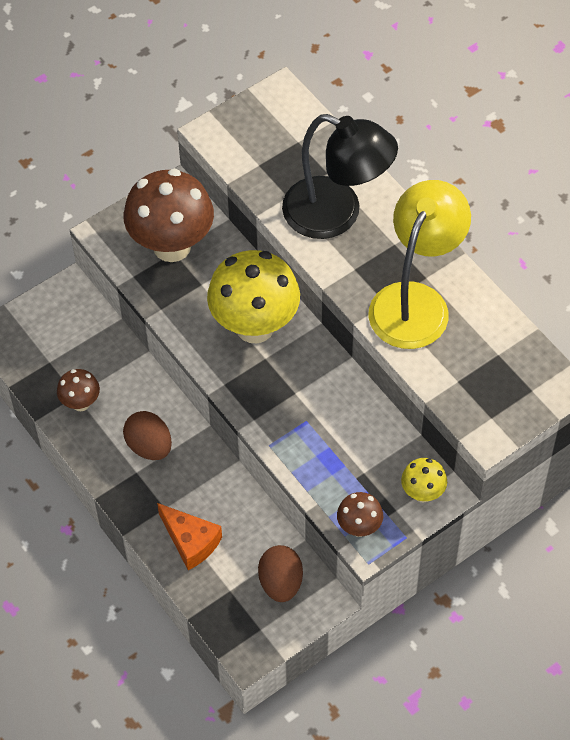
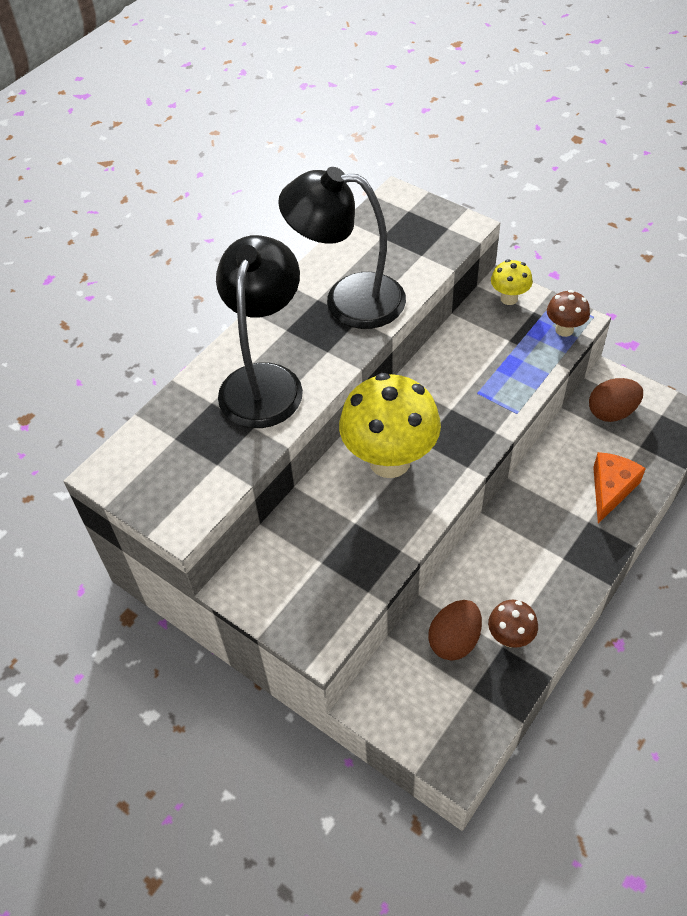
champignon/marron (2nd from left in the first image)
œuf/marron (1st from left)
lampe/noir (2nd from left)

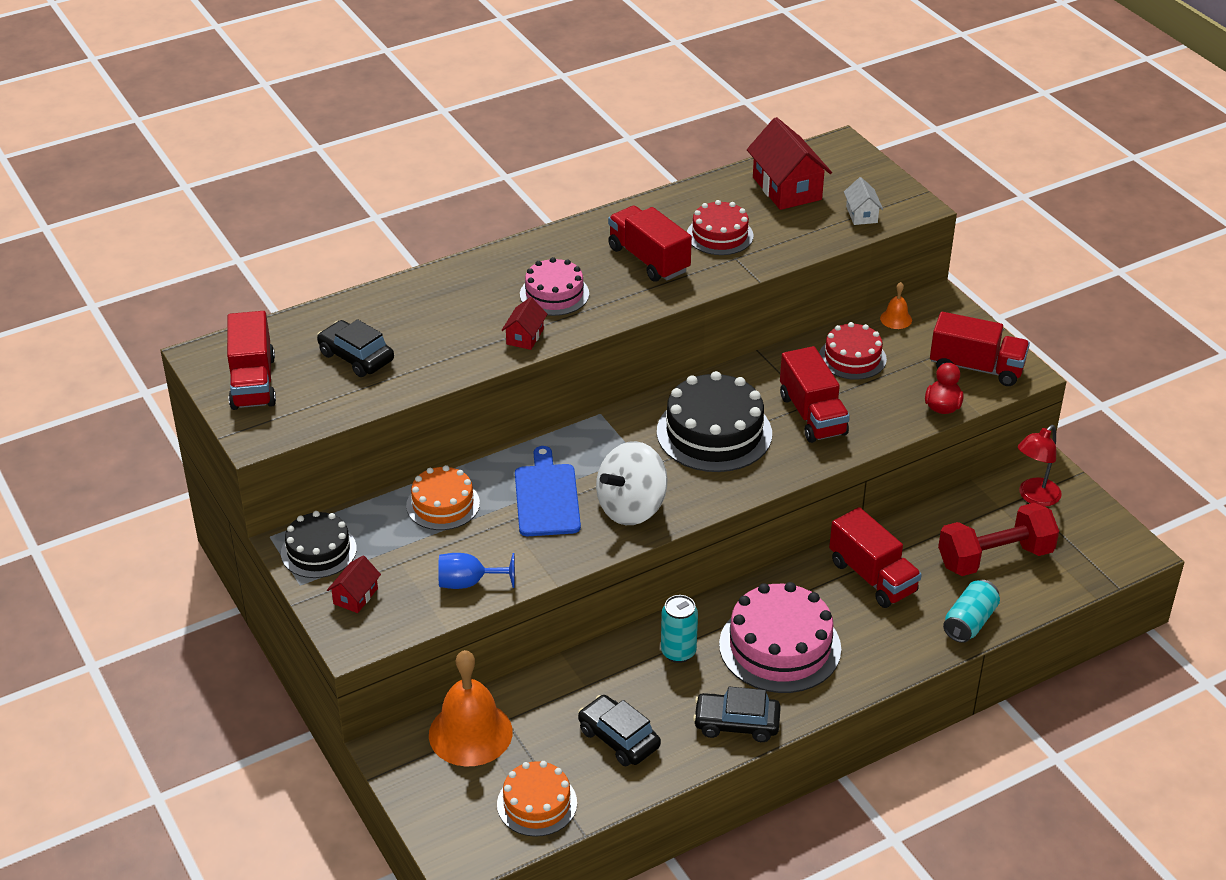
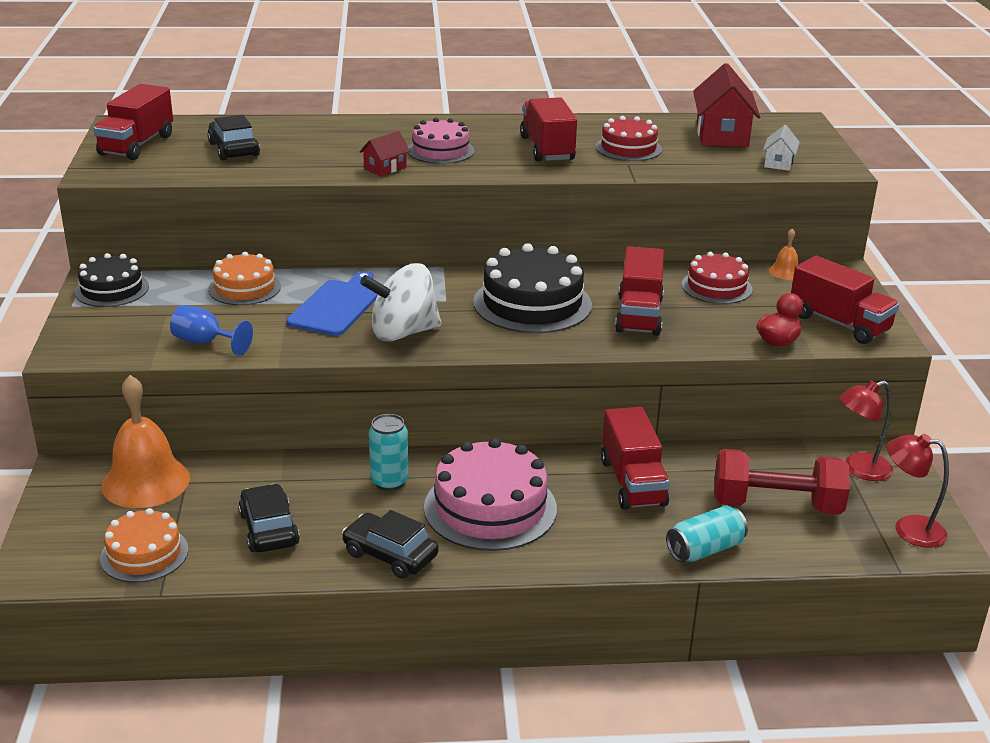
maison/rouge (1st from left in the first image)
lampe/rouge (2nd from left)

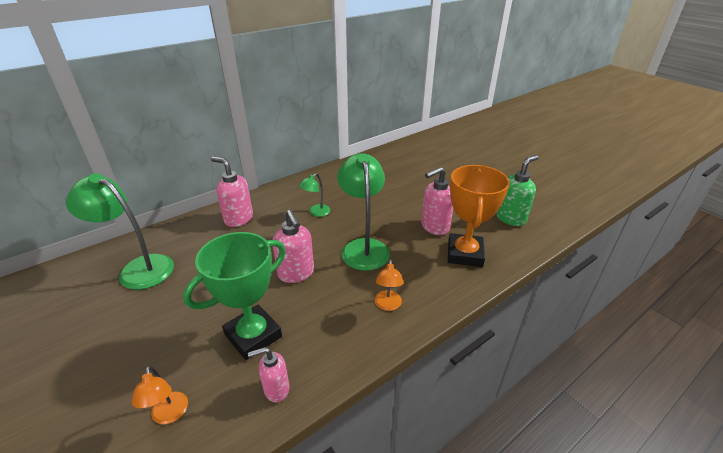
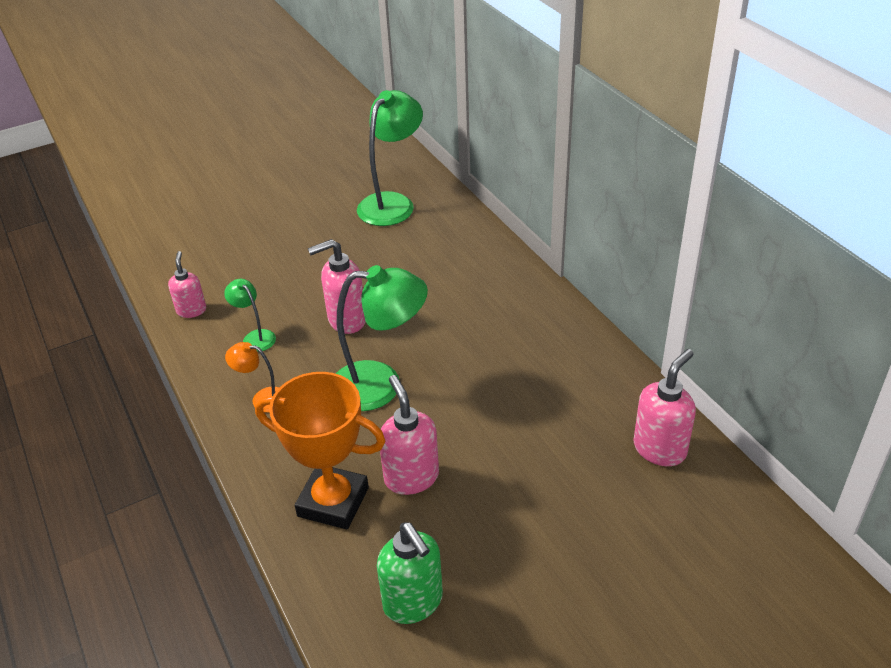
lampe/orange (1st from left in the first image)
trophée/vert
distributeur de savon/rose (4th from left)
lampe/vert (1st from left)

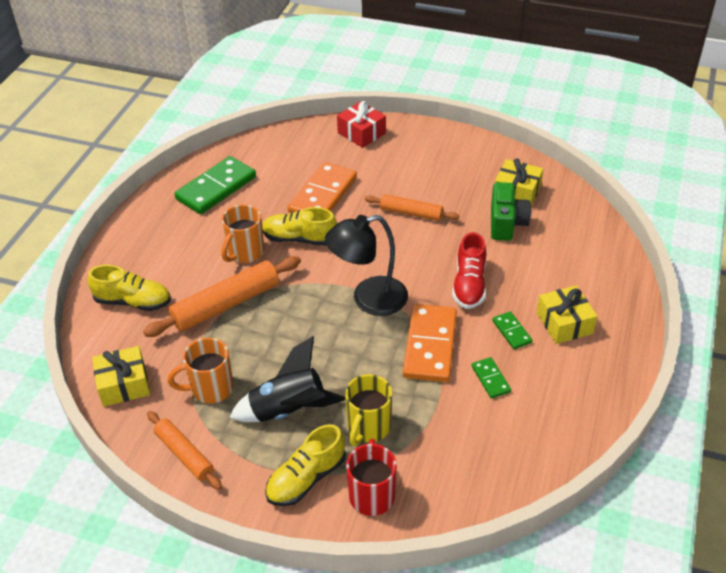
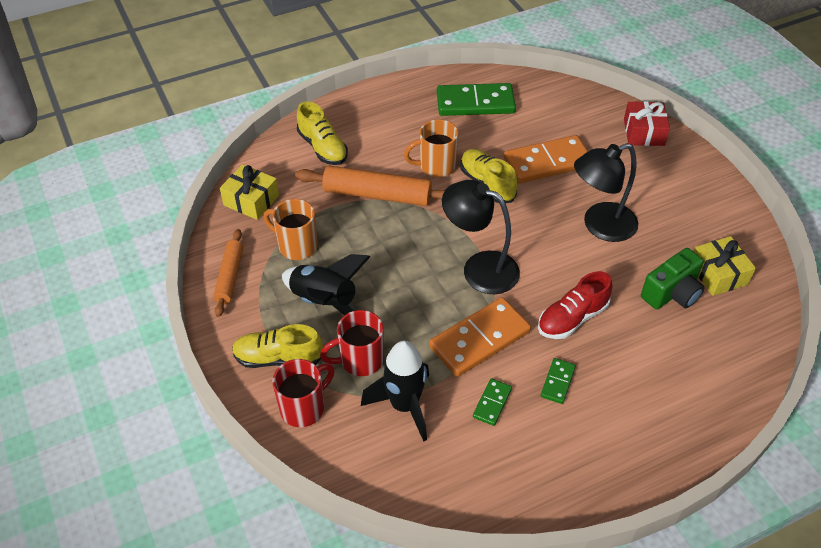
cadeau/jaune (3rd from left in the first image)
fusée/noir (2nd from left)
lampe/noir (2nd from left)
tasse/rouge (2nd from left)

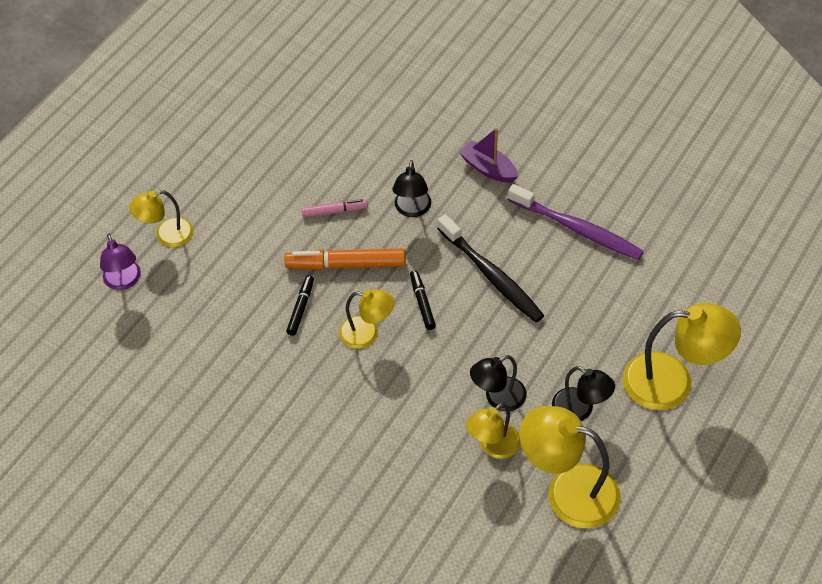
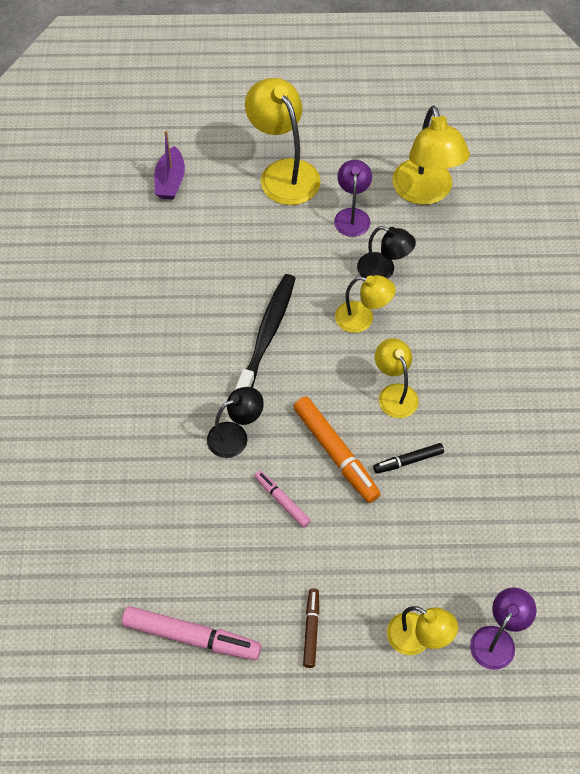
feutre/noir (2nd from left in the first image)
brosse à dents/violet
feutre/rose (1st from left)
feutre/marron
bateau/violet
lampe/jaune (2nd from left)
lampe/violet (1st from left)

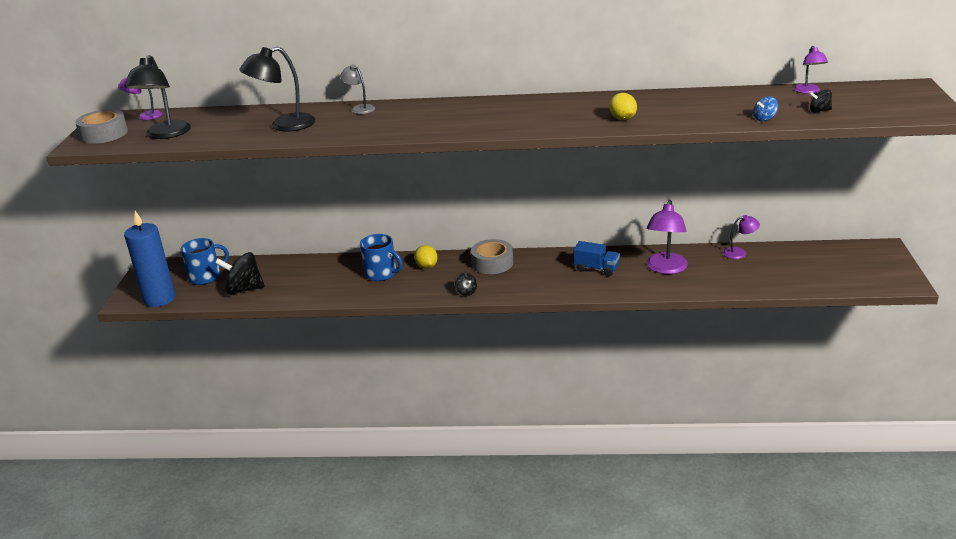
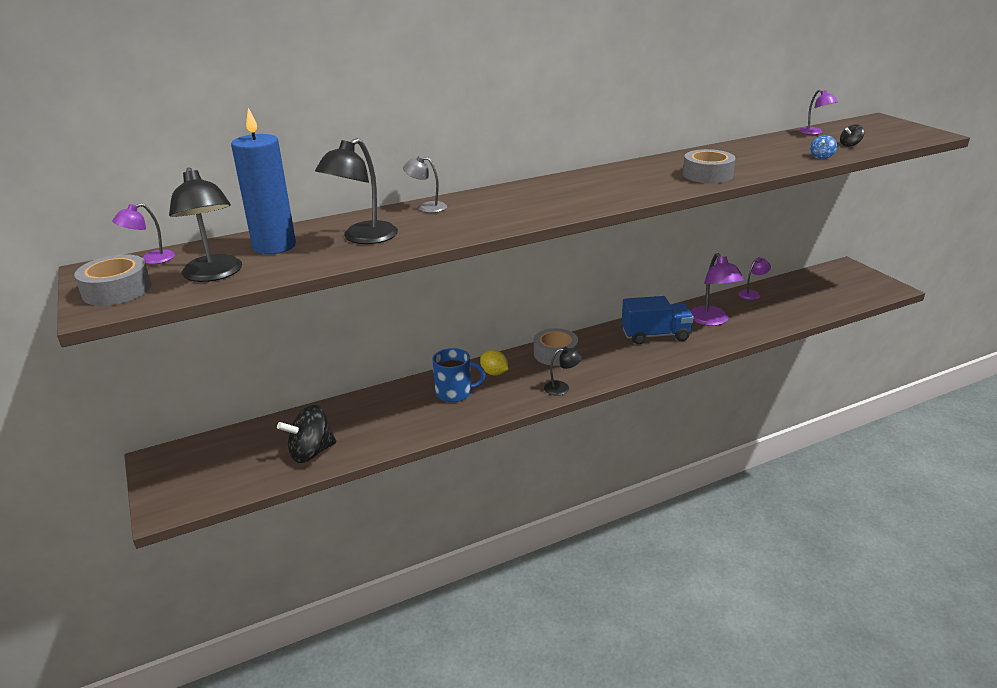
tasse/bleu (1st from left in the first image)
bougie/bleu
lampe/noir (3rd from left)
ruban adhésif/gris (3rd from left)
camion/bleu

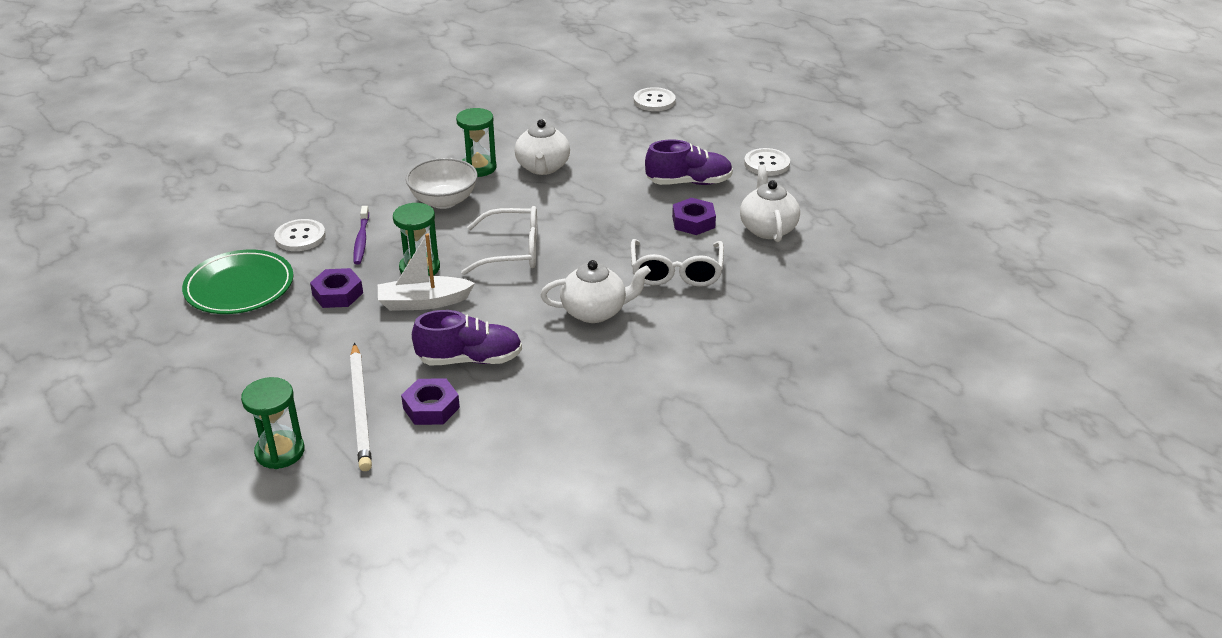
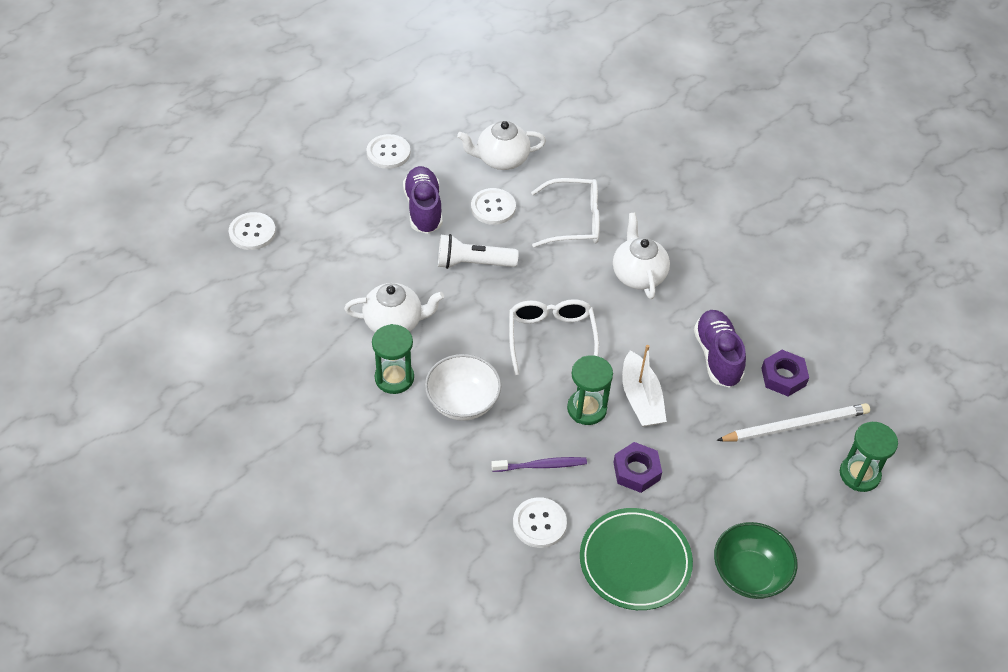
lampe de poche/blanc
bol/vert
bouton/blanc (3rd from left)

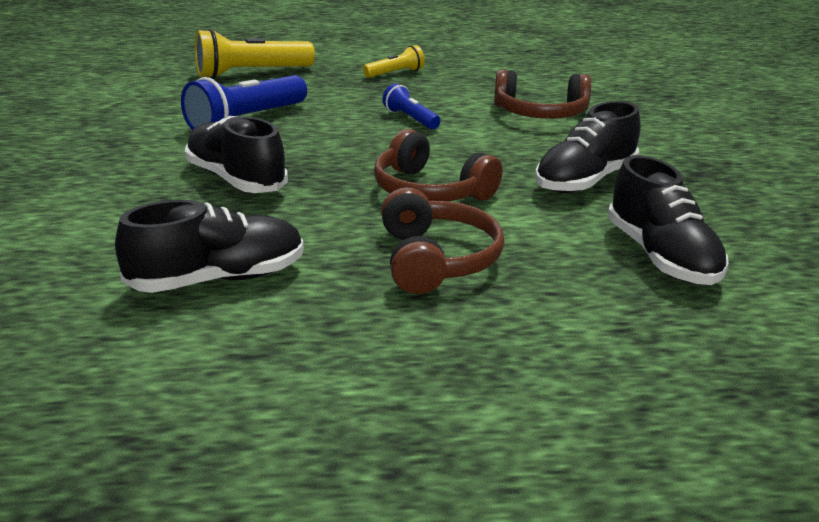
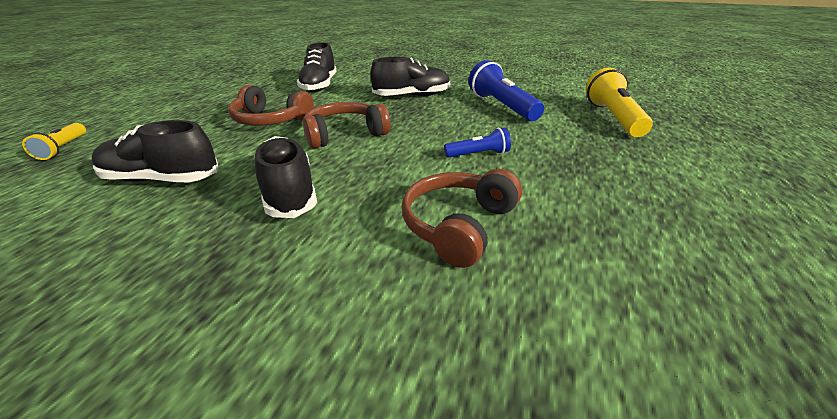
lampe de poche/jaune (1st from left)

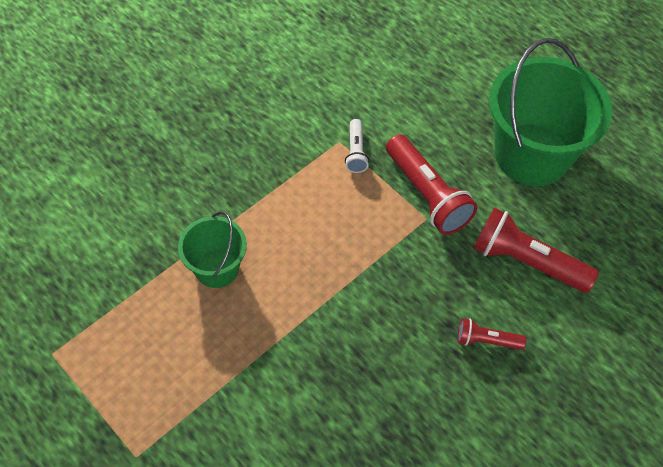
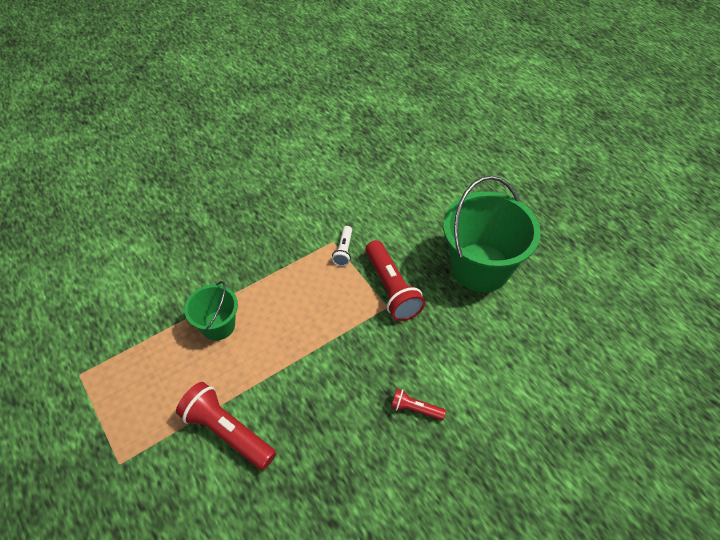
lampe de poche/rouge (1st from left)

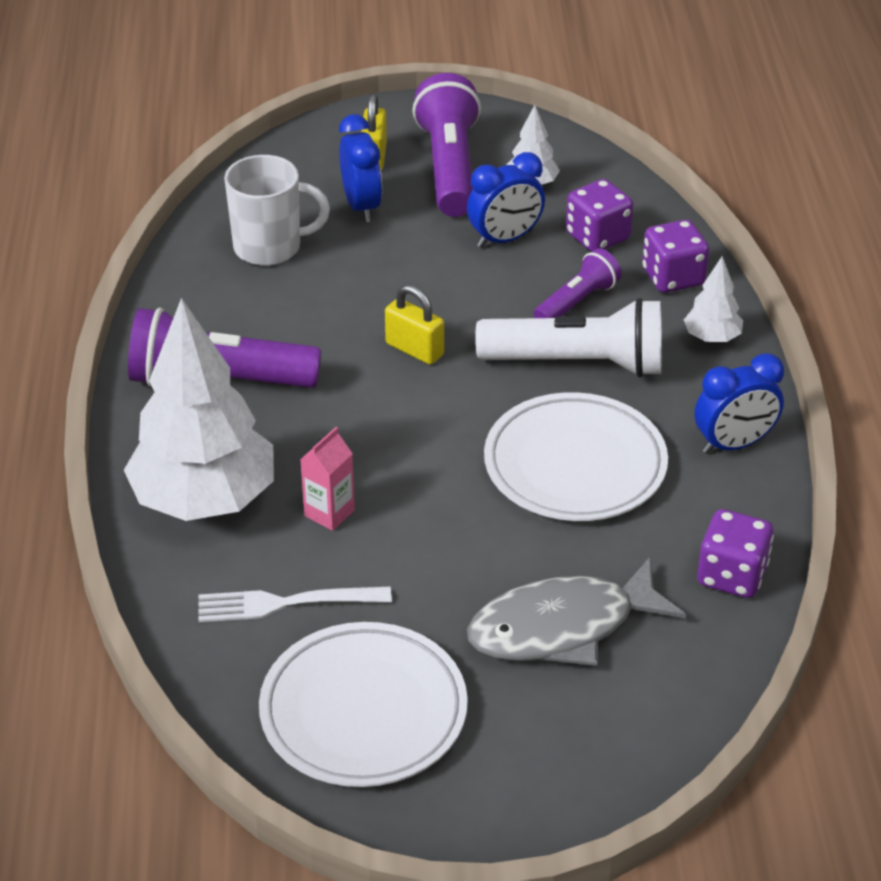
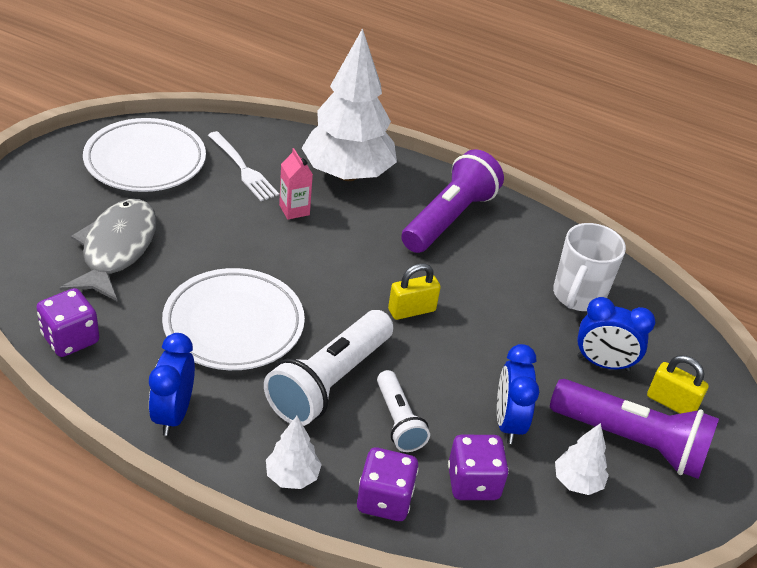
lampe de poche/blanc (2nd from left)
fourchette/blanc

